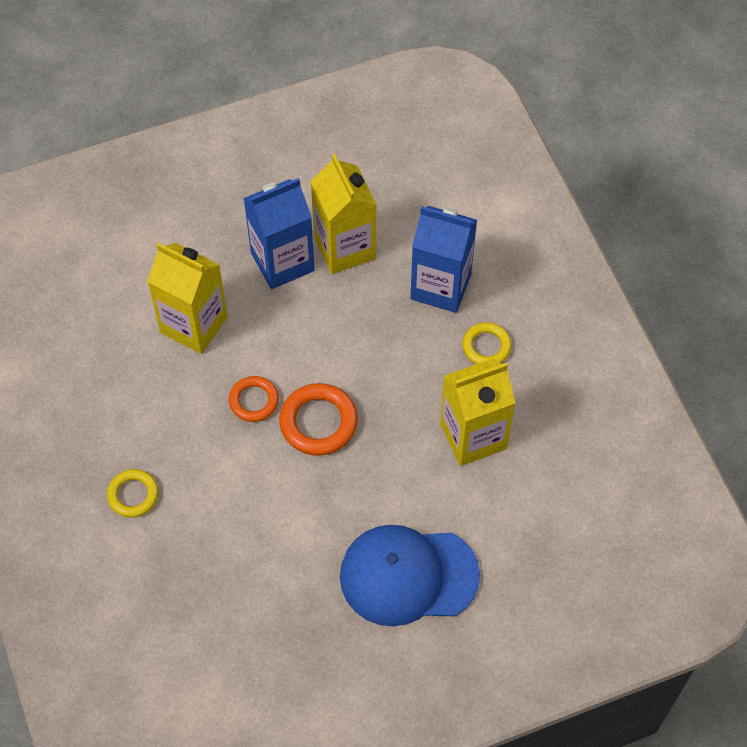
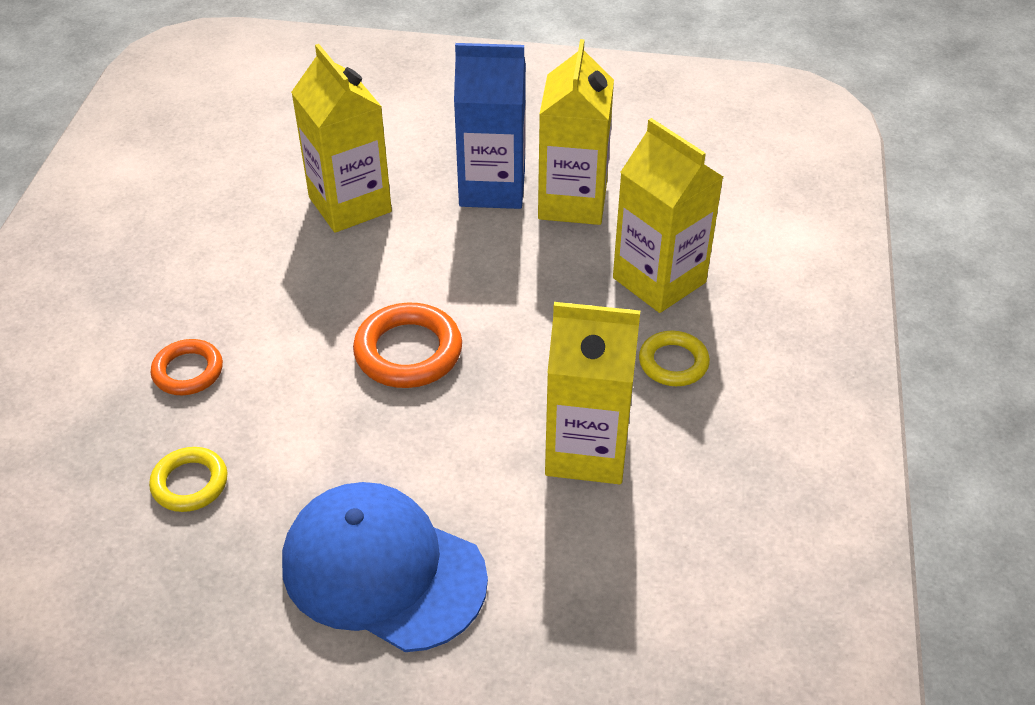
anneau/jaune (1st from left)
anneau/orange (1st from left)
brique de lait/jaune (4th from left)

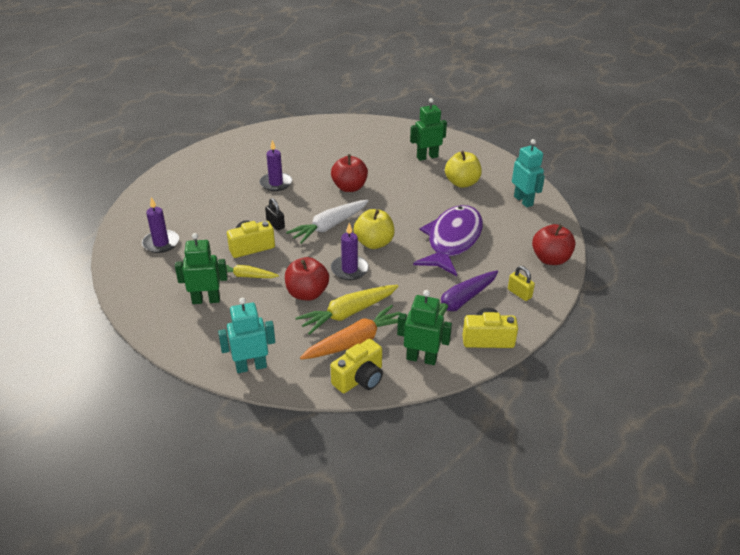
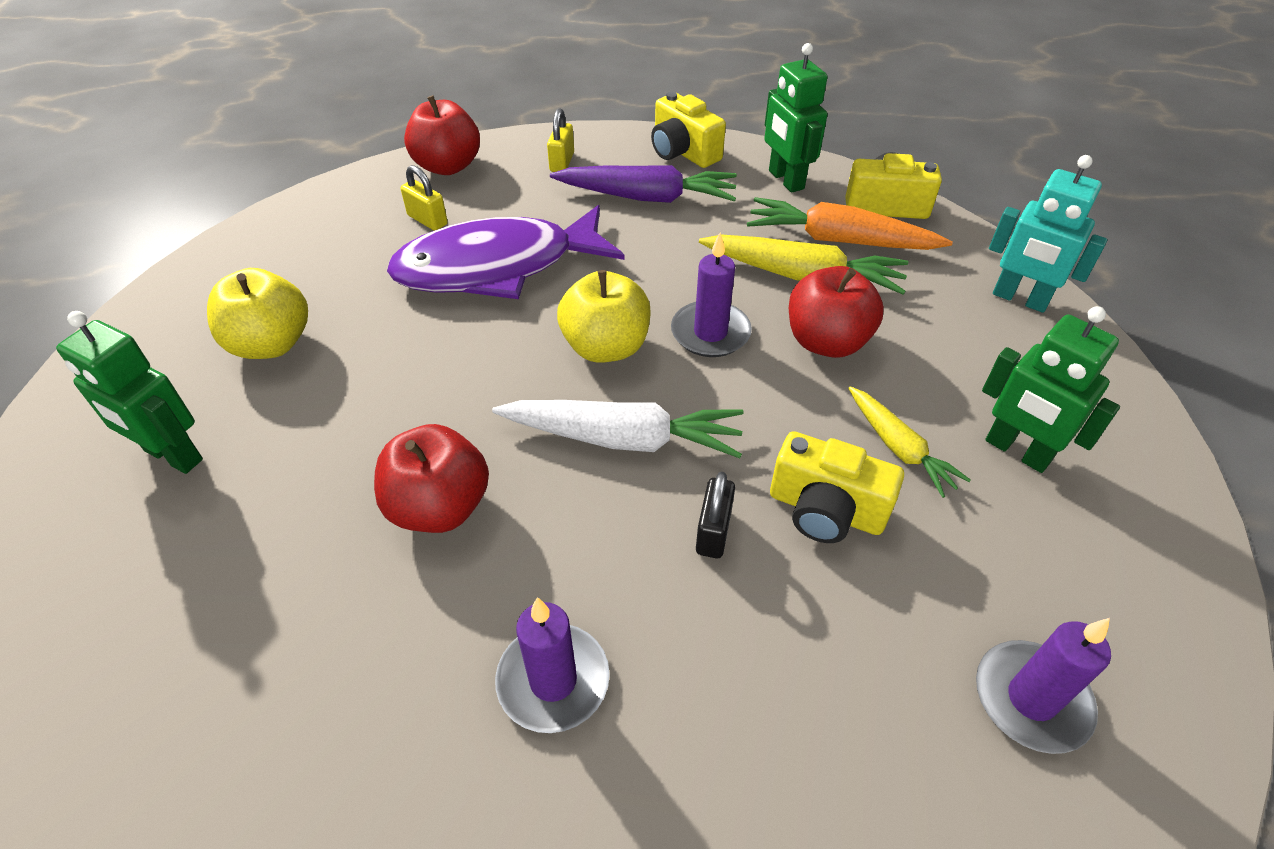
robot/turquoise (2nd from left in the first image)
cadenas/jaune (1st from left)

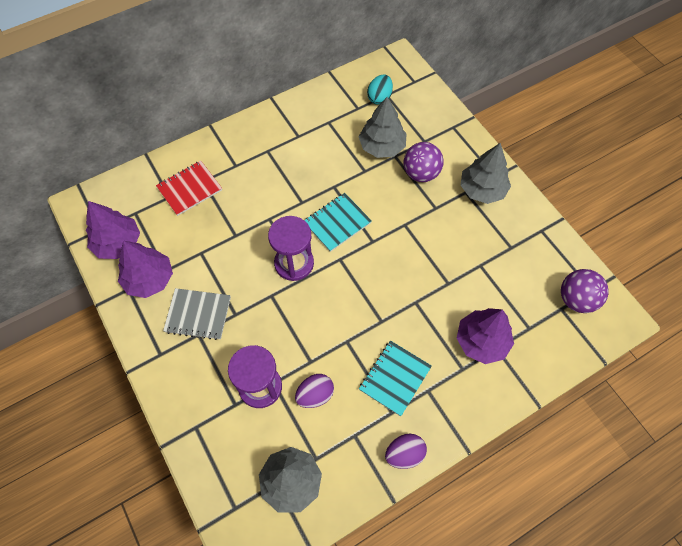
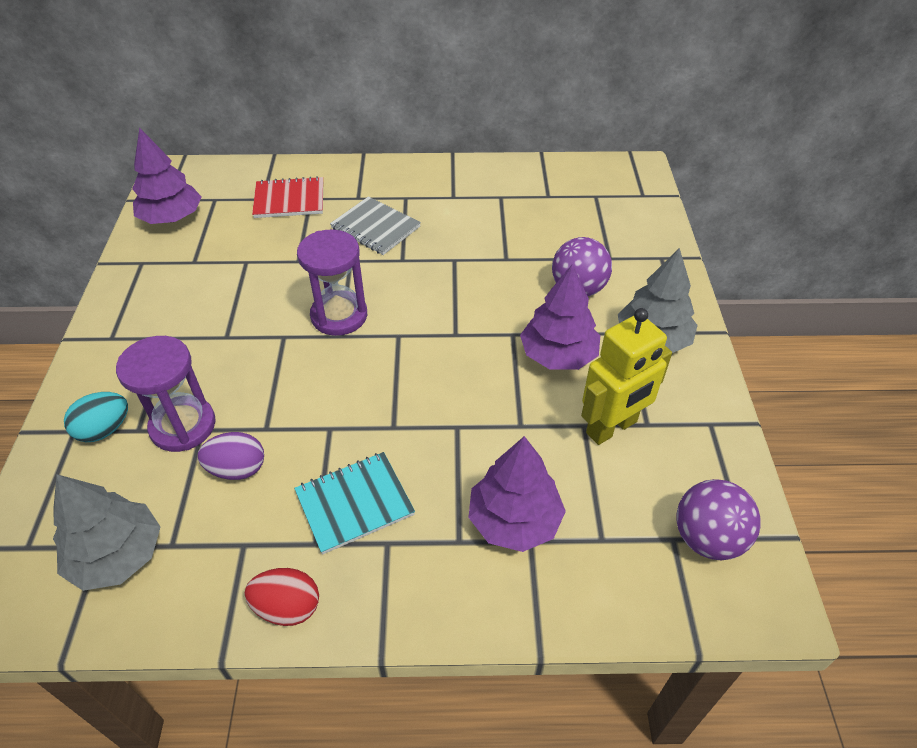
carnet/turquoise (1st from left in the first image)
arbre/gris (2nd from left in the first image)
robot/jaune
arbre/violet (3rd from left)
carnet/gris
œuf/turquoise
œuf/rouge

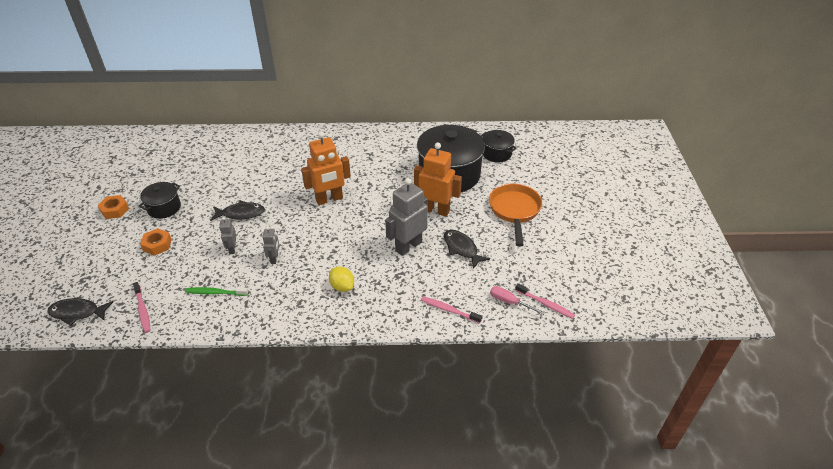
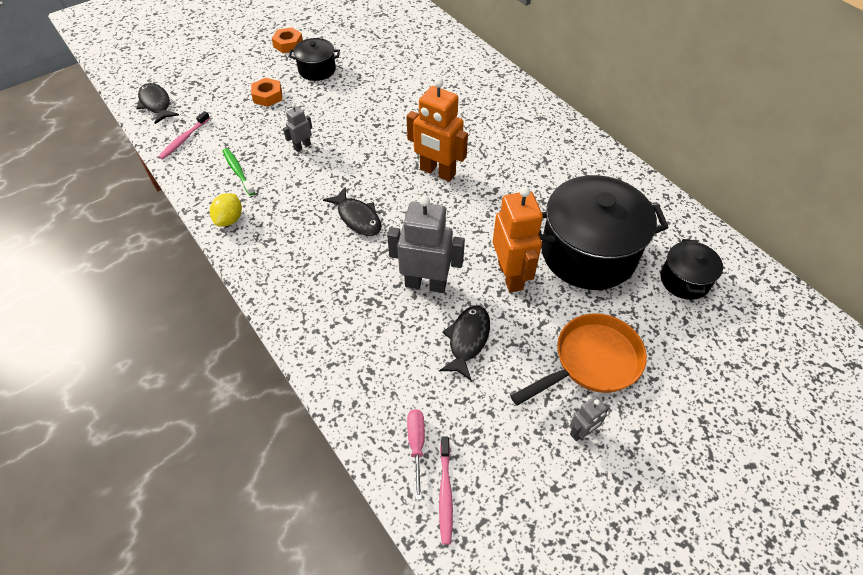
brosse à dents/rose (2nd from left in the first image)
poisson/noir (2nd from left)
robot/gris (3rd from left)
citron/jaune

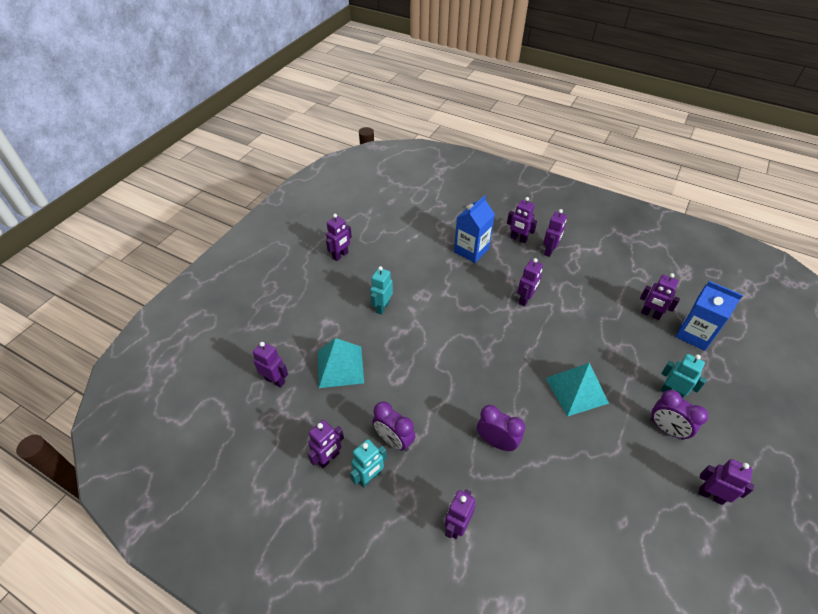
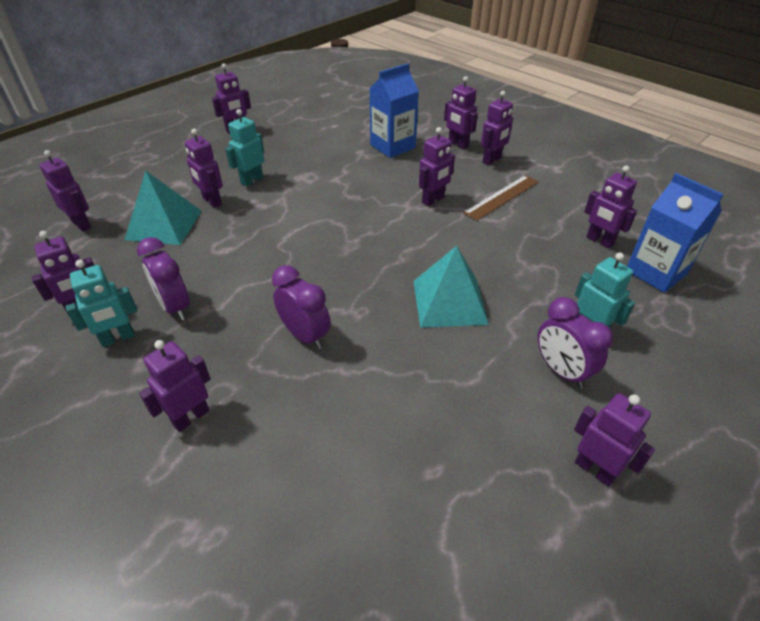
robot/violet (4th from left)
règle/marron

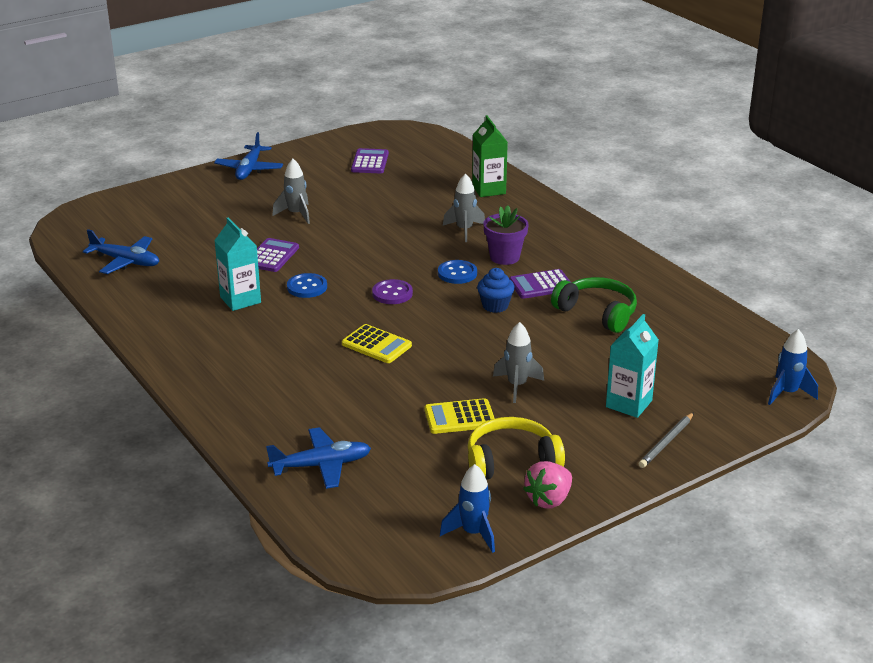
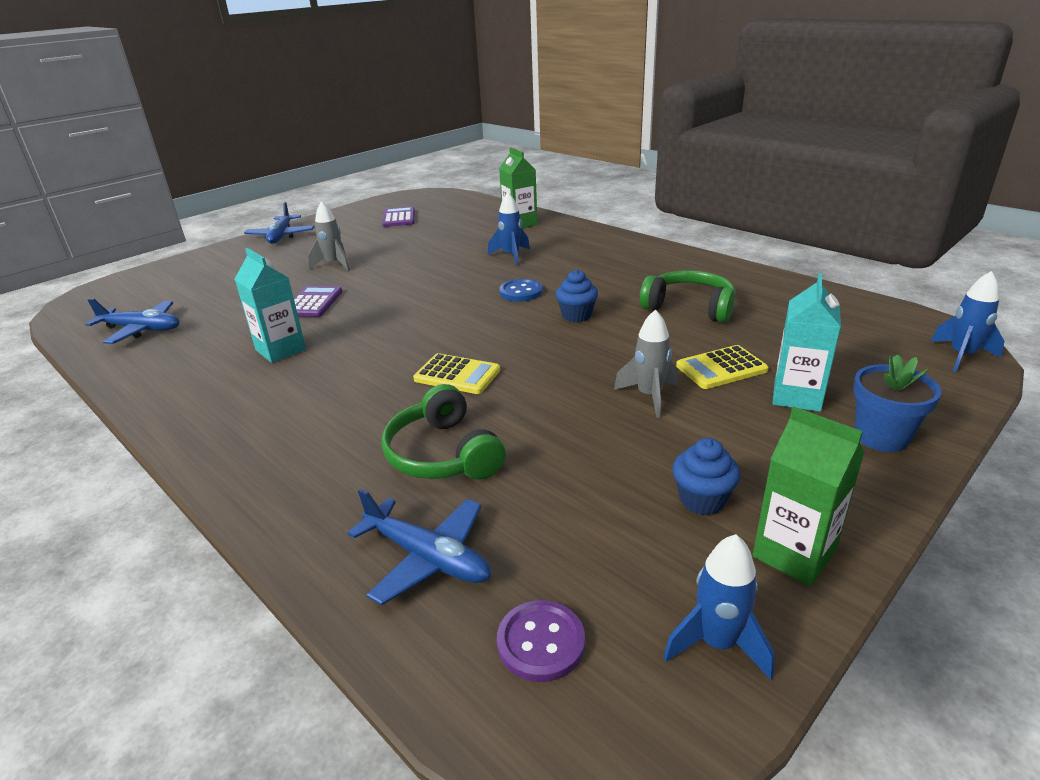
bouton/bleu (1st from left in the first image)
pot de fleurs/violet
calculatrice/violet (3rd from left in the first image)
casque audio/vert (1st from left)
bouton/violet
calculatrice/jaune (2nd from left)
muffin/bleu (2nd from left)
brique de lait/vert (2nd from left)
pot de fleurs/bleu
fusée/bleu (1st from left)
avion/bleu (3rd from left)

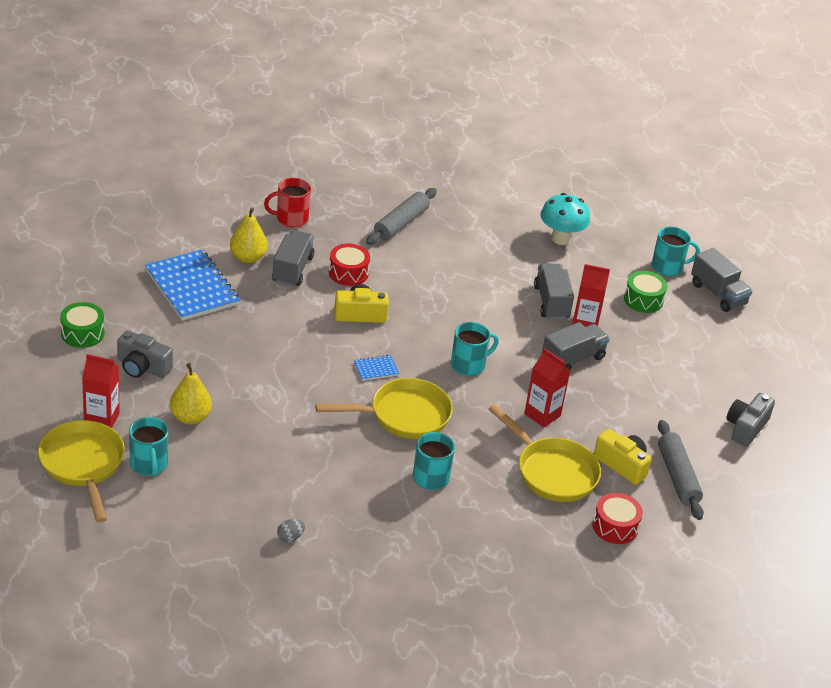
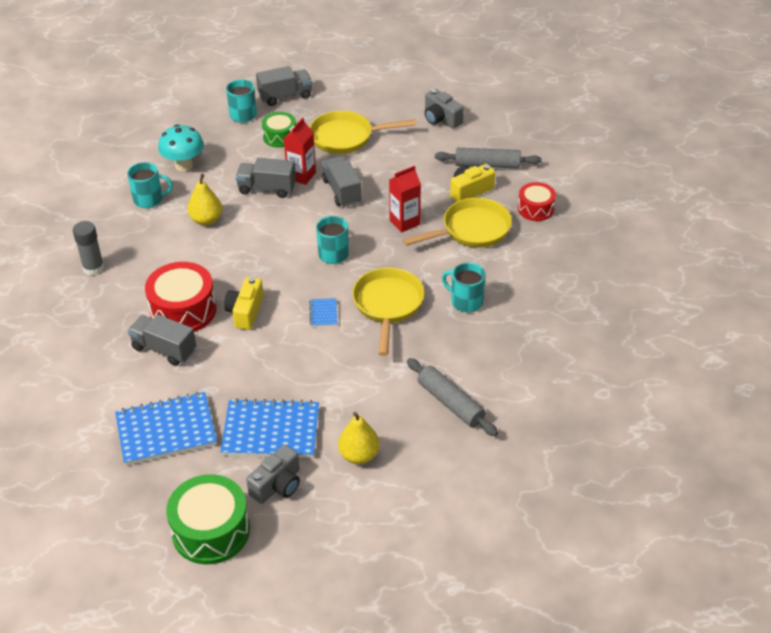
brique de lait/rouge (1st from left in the first image)
tasse/rouge
œuf/gris
bâton de colle/gris
carnet/bleu (2nd from left)
poêle/jaune (1st from left)
tasse/turquoise (1st from left)
poire/jaune (1st from left)
rouleau à pâtisserie/gris (1st from left)
tambour/vert (1st from left)
tambour/rouge (1st from left)

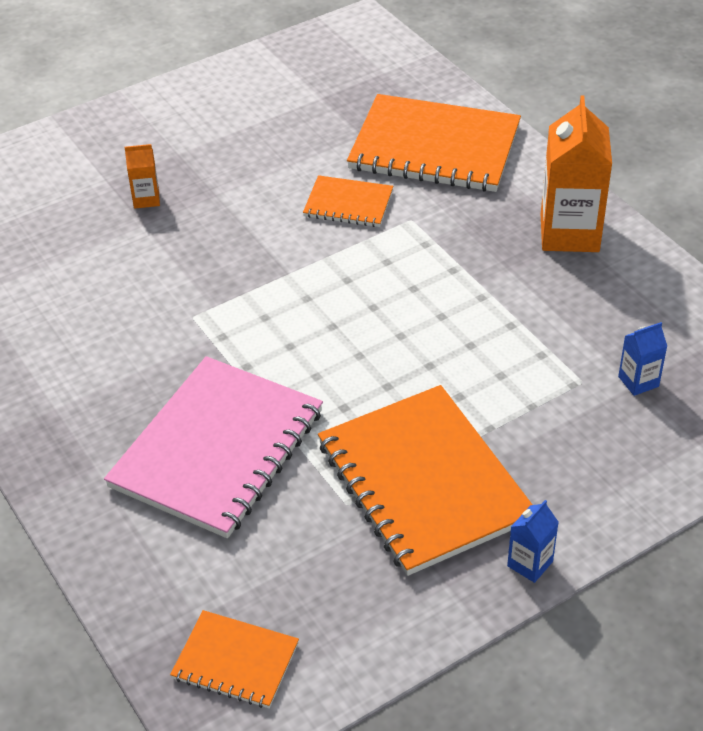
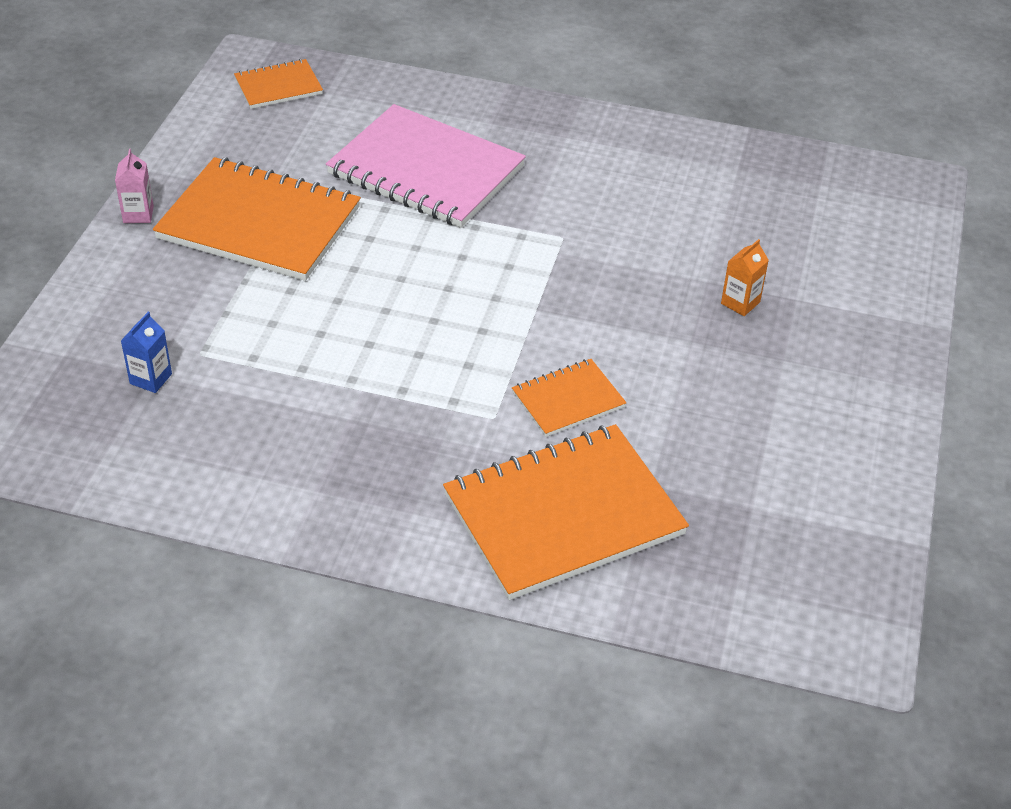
brique de lait/orange (2nd from left in the first image)
brique de lait/rose
carnet/rose

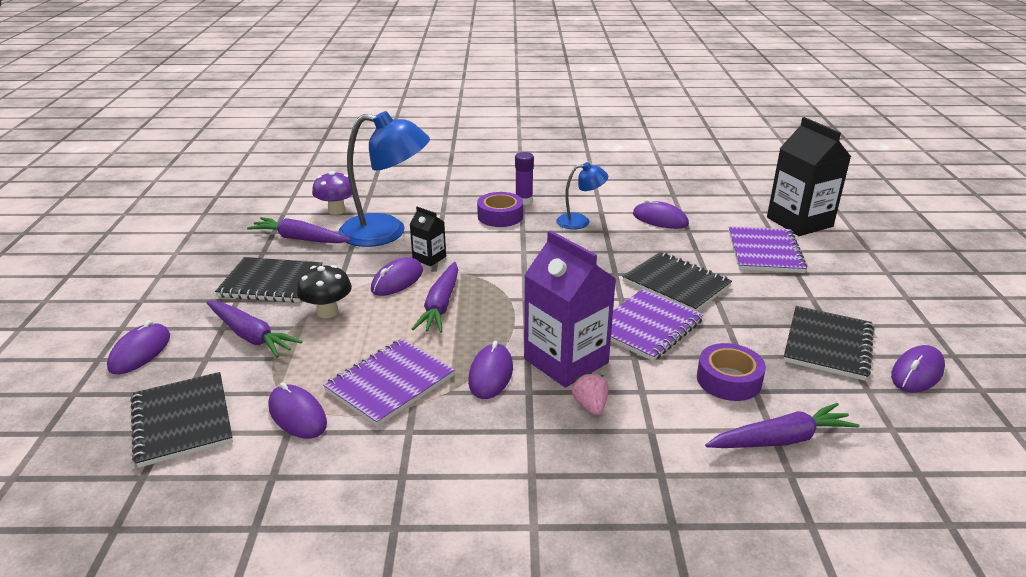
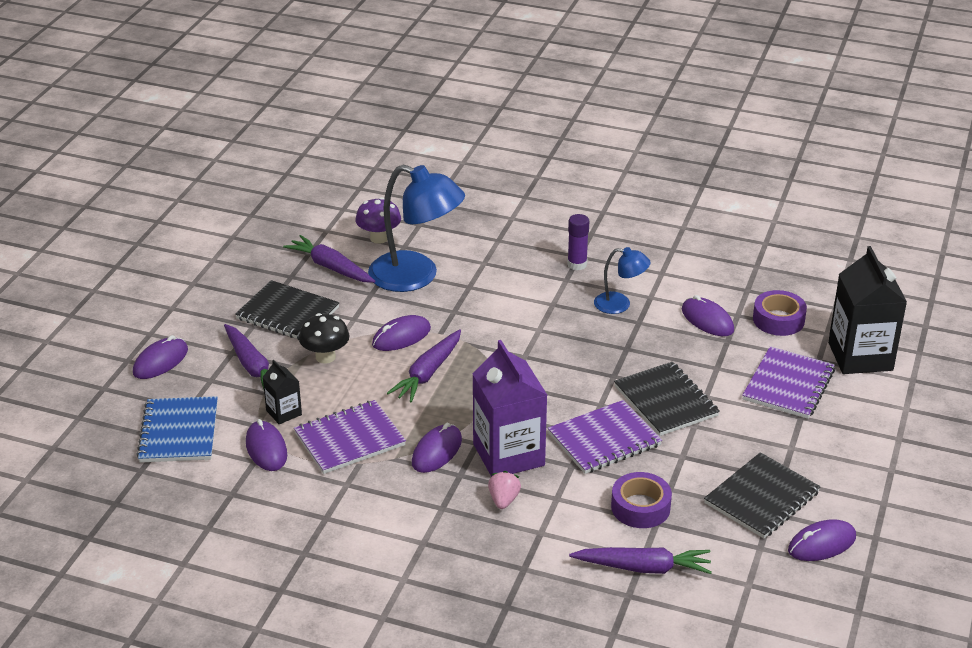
brique de lait/noir (1st from left)
ruban adhésif/violet (2nd from left)
carnet/bleu

